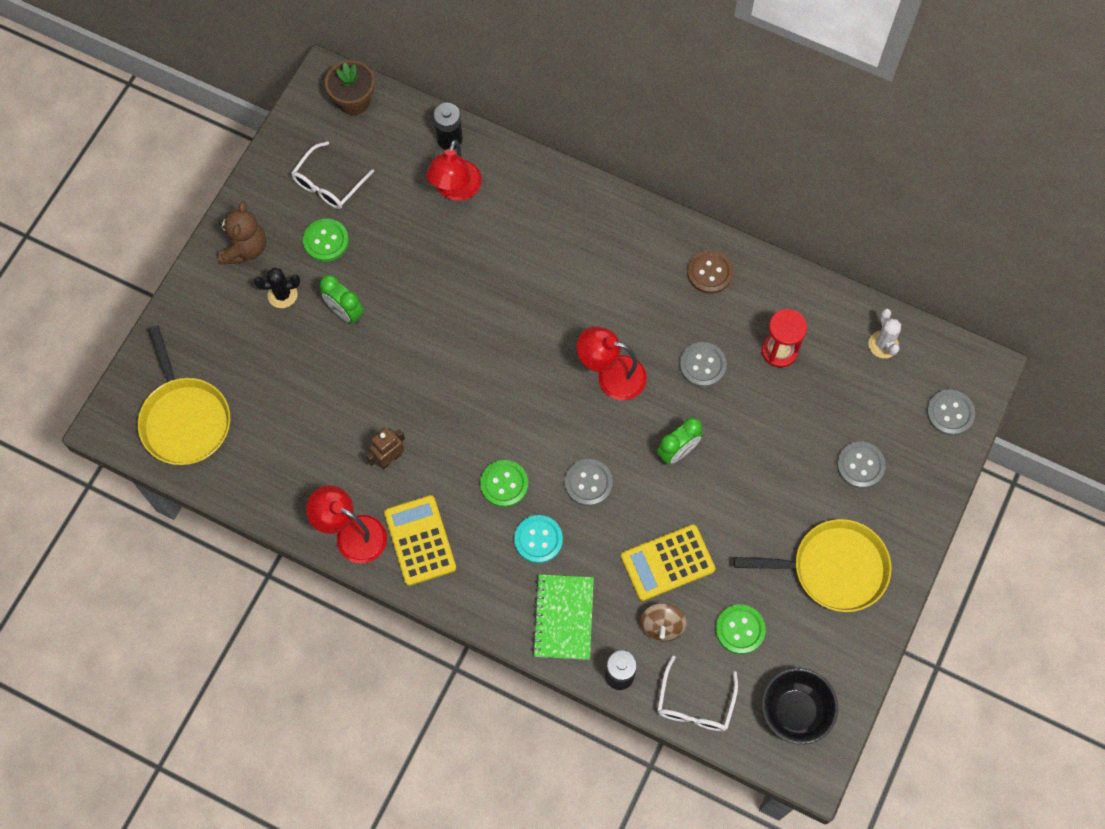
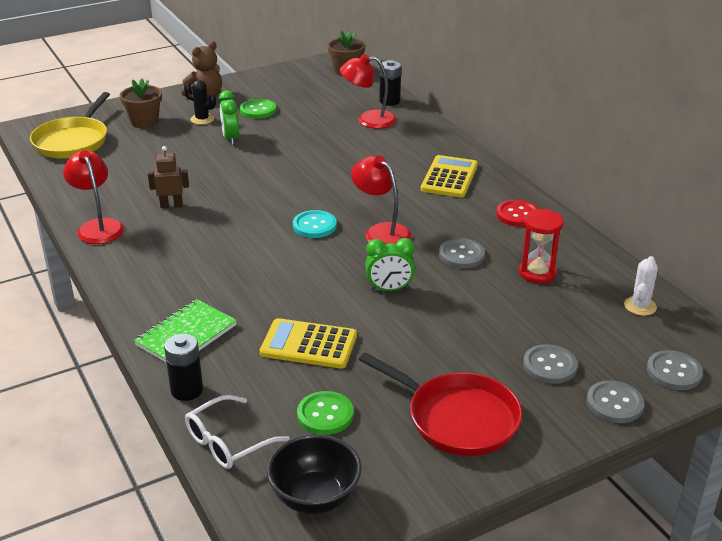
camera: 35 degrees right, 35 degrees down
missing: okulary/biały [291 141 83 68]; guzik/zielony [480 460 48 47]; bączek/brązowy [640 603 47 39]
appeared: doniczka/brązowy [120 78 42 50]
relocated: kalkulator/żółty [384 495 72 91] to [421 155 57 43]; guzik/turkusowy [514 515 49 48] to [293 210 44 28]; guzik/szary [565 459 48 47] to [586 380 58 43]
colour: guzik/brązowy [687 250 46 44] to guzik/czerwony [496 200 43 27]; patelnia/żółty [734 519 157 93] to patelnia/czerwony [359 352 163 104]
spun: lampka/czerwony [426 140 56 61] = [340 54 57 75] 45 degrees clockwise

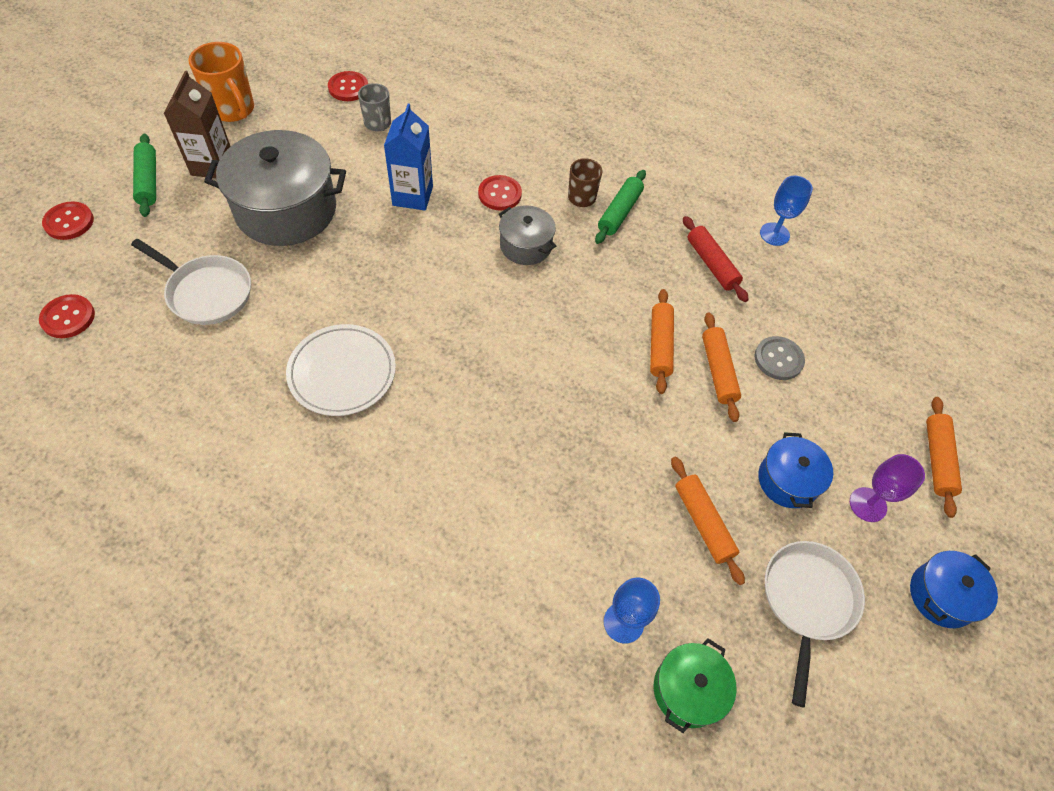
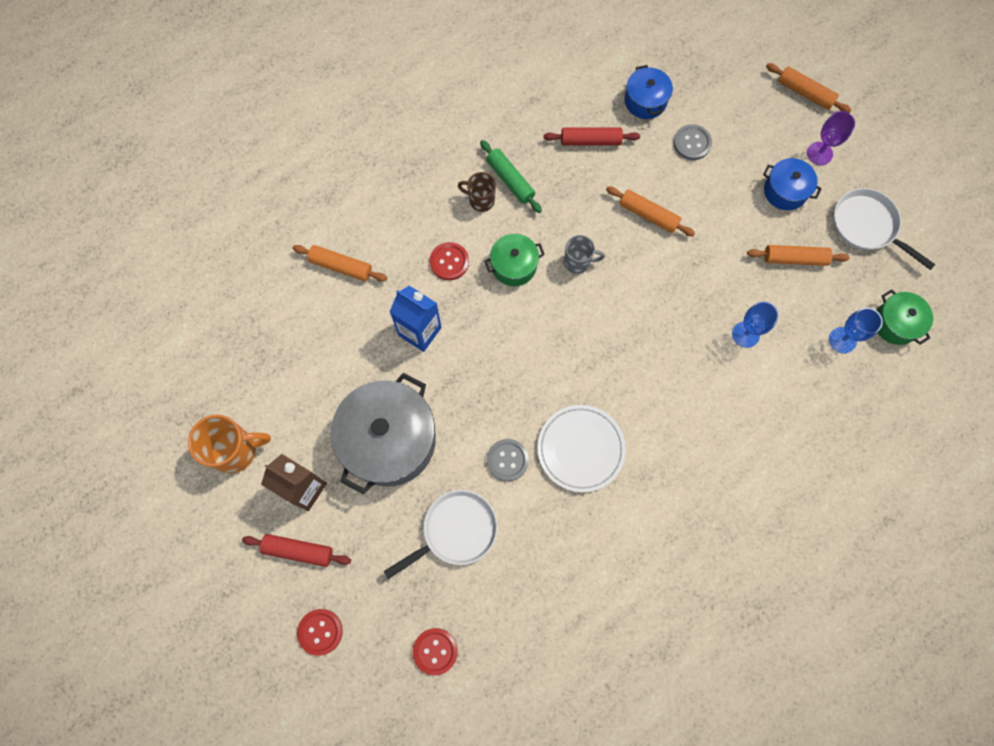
camera: 60 degrees left, 15 degrees up
missing: guzik/czerwony [328 71 40 30]
appeared: guzik/szary [487 439 42 42]
relocated: kubek/szary [358 83 33 48] to [564 235 41 39]; wałek do ciasta/pomarańczowy [702 312 39 110] to [292 245 95 37]; kielich/niebieski [760 176 53 70] to [732 302 46 46]; garnek/niebieski [910 551 88 77] to [625 65 48 54]
colour: wałek do ciasta/zielony [133 134 23 83] to wałek do ciasta/czerwony [242 534 109 33]; garnek/szary [499 206 57 59] to garnek/zielony [484 234 61 52]

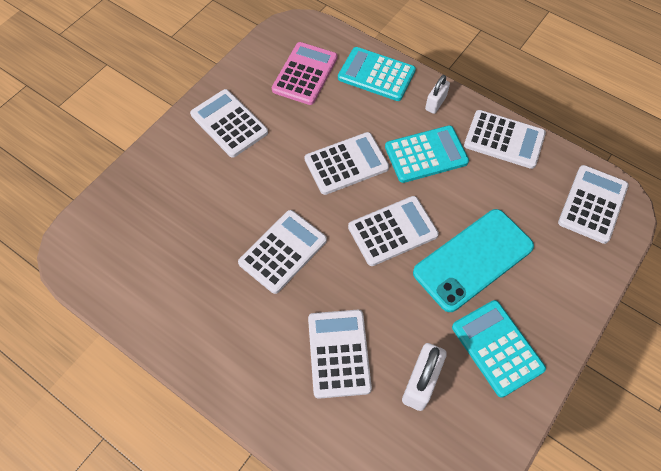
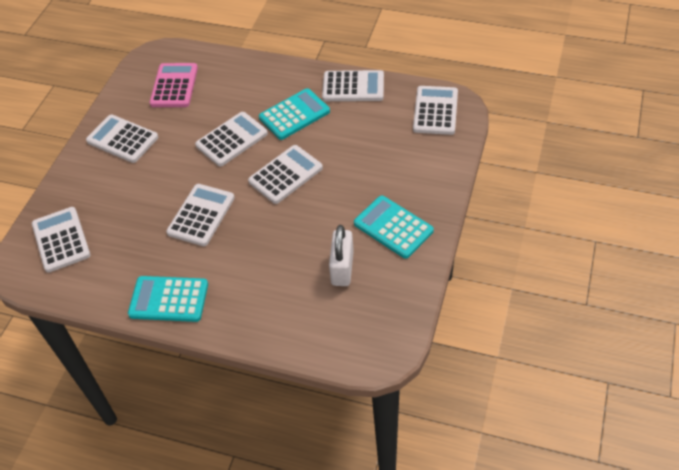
camera: 15 degrees left, 10 degrees down
missing: telefon/turkusowy [413 209 121 103]; kłódka/biały [425 75 25 39]
relocated: kalkulator/biały [308 310 64 89] to [32 207 58 66]; kalkulator/turkusowy [338 47 78 54] to [128 276 80 46]

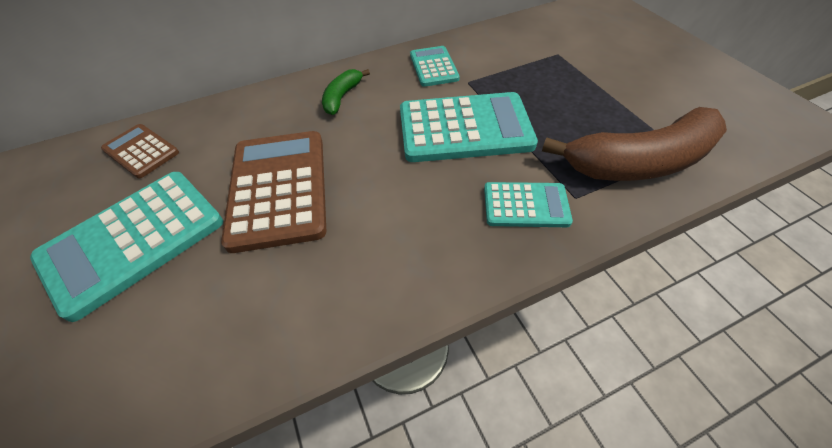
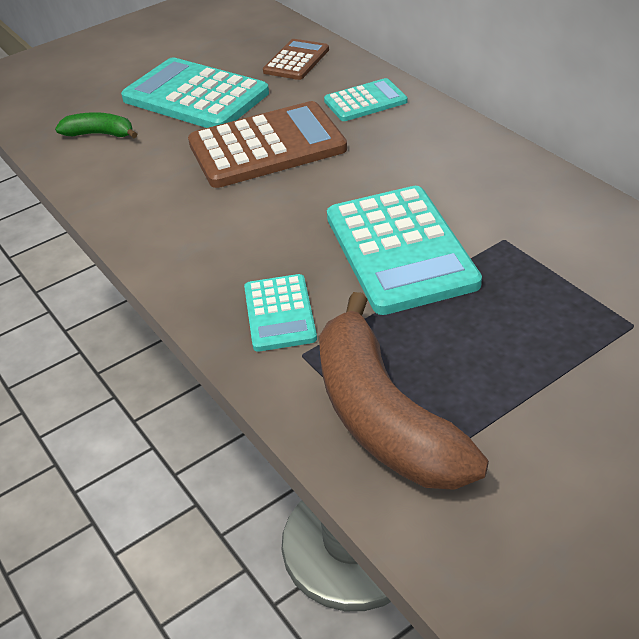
camera: 80 degrees right, 10 degrees down
relocated: banan/zielony [322 69 48 46] to [55 112 82 26]; kalkulator/turkusowy [410 46 50 41] to [324 78 83 43]

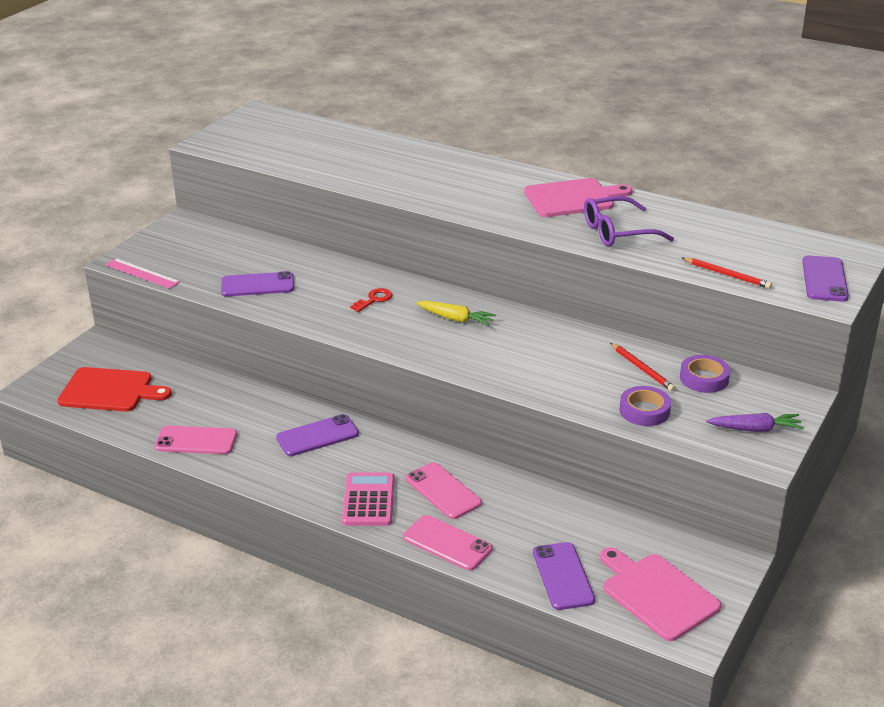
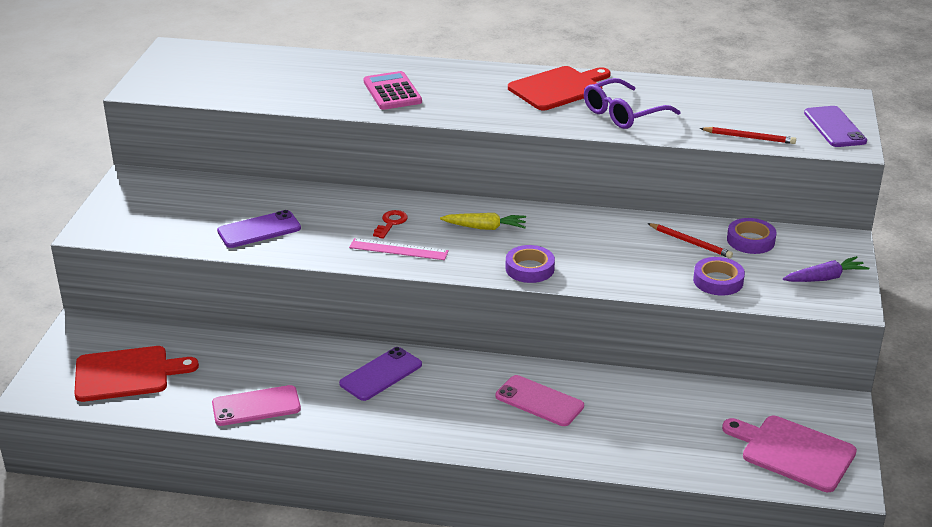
camera: 20 degrees left, 0 degrees up
missing: telefon/różowy [403 515 89 56]; telefon/fioletowy [533 542 62 68]
appeared: taśma klejąca/fioletowy [506 245 49 38]
relocated: linijka/różowy [105 258 75 31] to [349 238 100 22]; kalkulator/różowy [342 473 53 53] to [364 71 58 39]
colour: deska do krojenia/różowy [524 178 109 39] to deska do krojenia/czerwony [508 66 103 44]

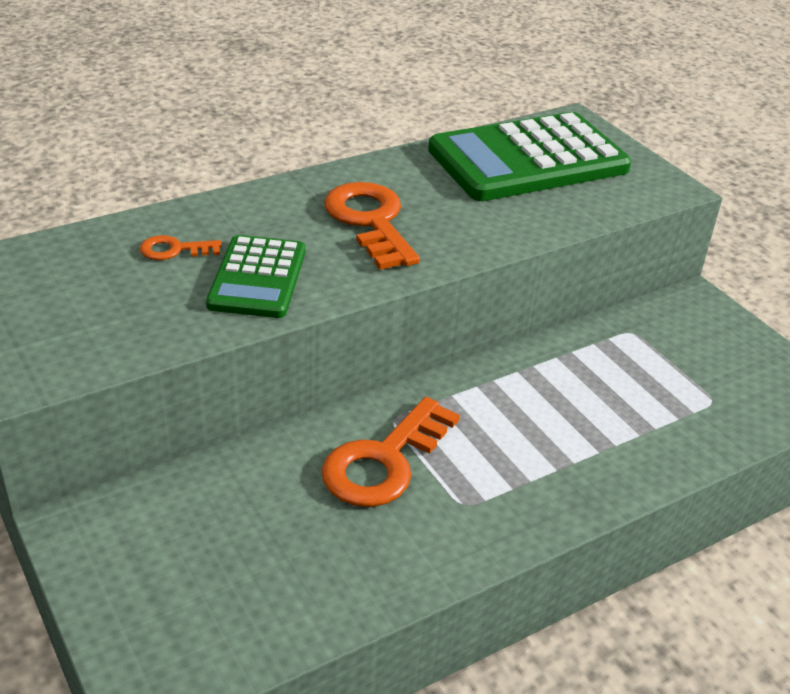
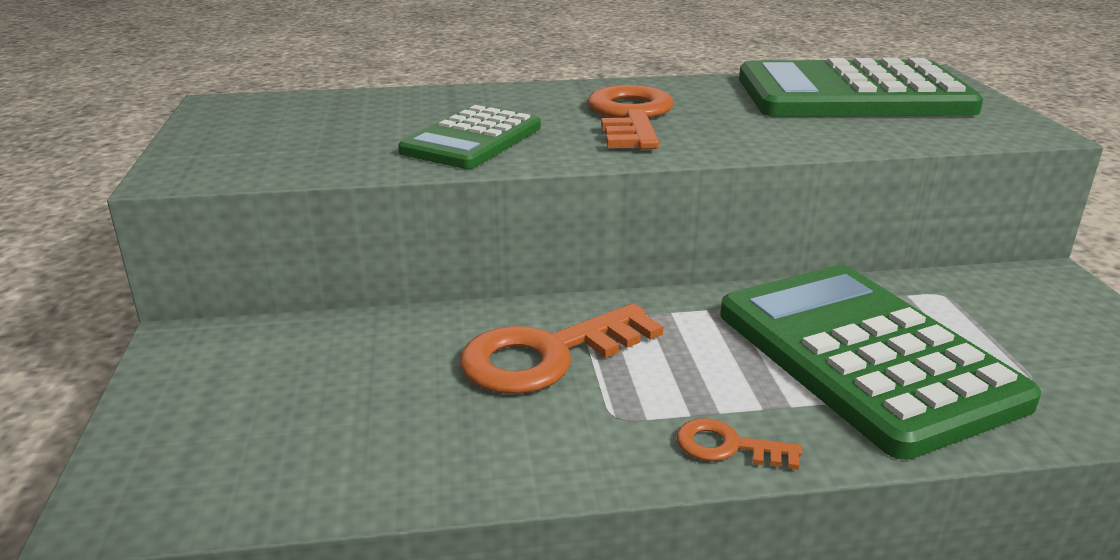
camera: 25 degrees right, 10 degrees down
appeared: kalkulator/zielony [720 265 321 195]
relocated: klucz/pomarańczowy [140 235 82 25] to [676 418 126 52]

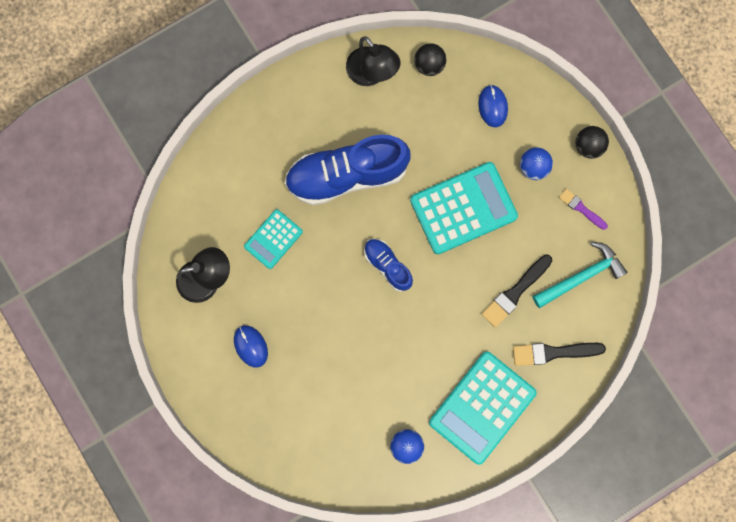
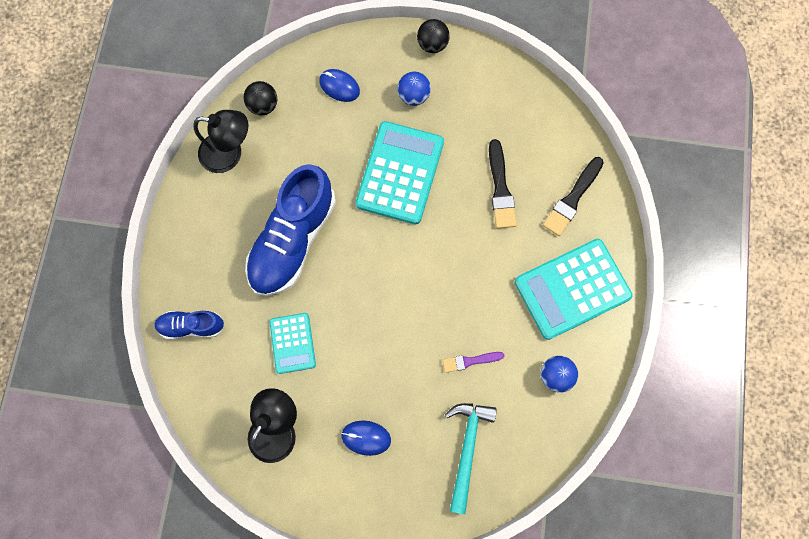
camera: 50 degrees left, 5 degrees down
relocated: but/niebieski [364 239 49 53] to [154 311 71 28]; młotek/turkusowy [533 242 94 66] to [445 403 52 111]; pędzel/fioletowy [559 189 49 41] to [442 352 62 21]
spun: kalkulator/turkusowy [429 352 108 113] = [515 239 118 101] 75 degrees clockwise

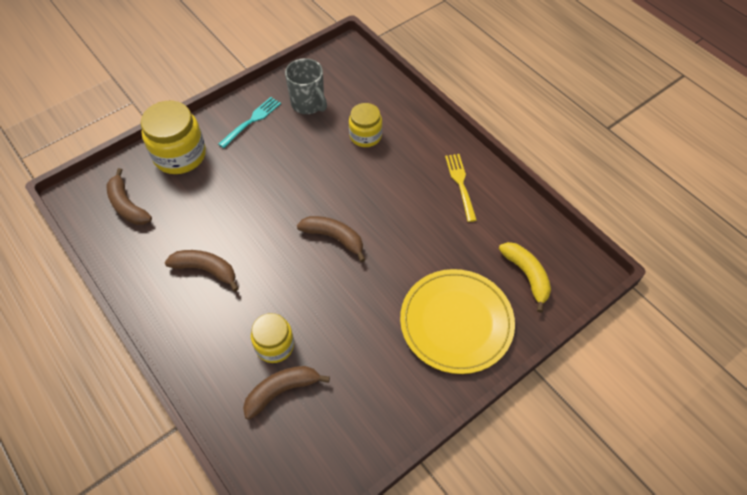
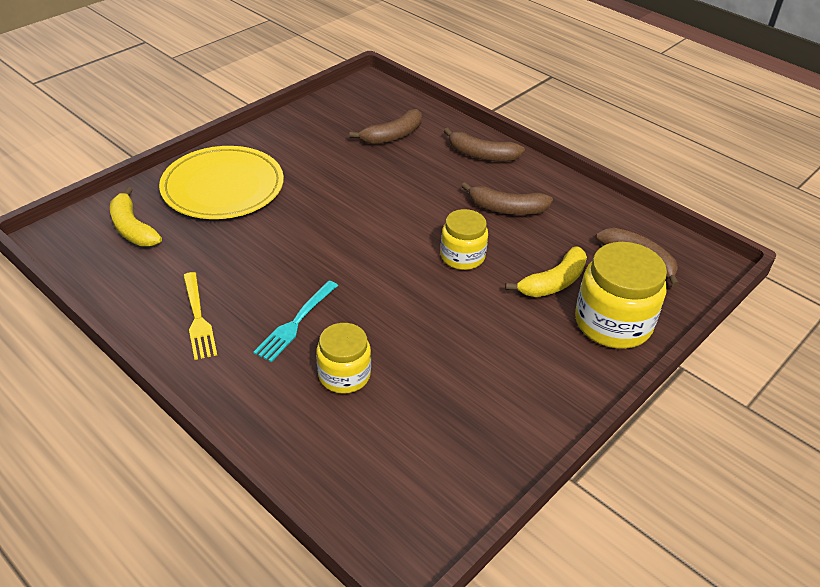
camera: 170 degrees right, 15 degrees down
missing: kubek/szary [285 58 42 56]
appeared: banan/żółty [505 246 82 51]
relocated: widelec/turkusowy [218 97 63 51] to [253 281 85 81]; słoik/żółty [251 313 43 50] to [441 209 47 61]; banan/brązowy [297 216 69 46] to [444 128 81 33]

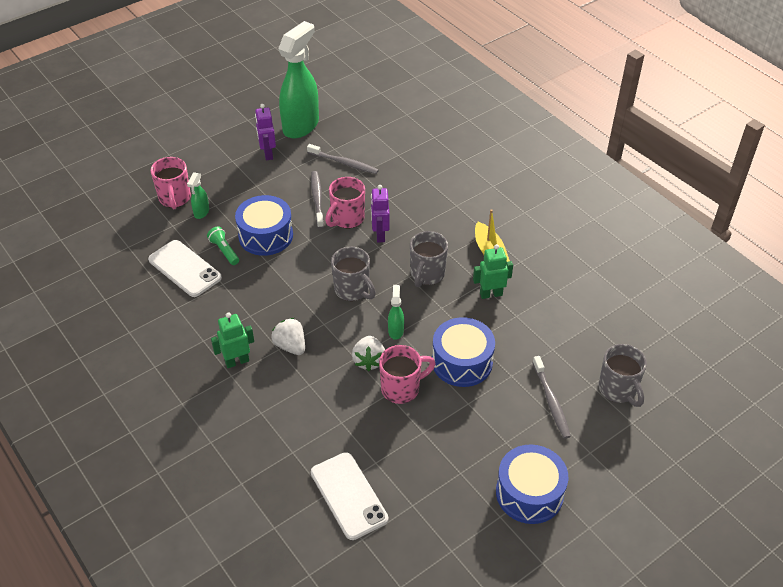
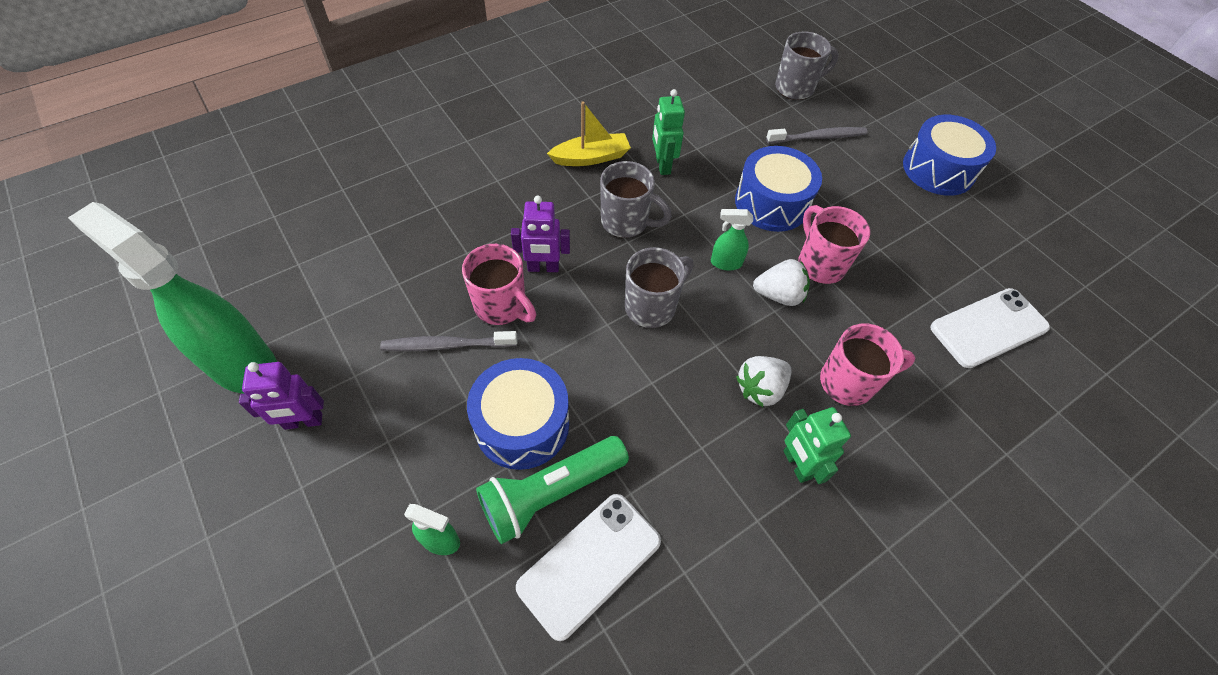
camera: 90 degrees left, 10 degrees up
missing: szczoteczka do zębów/szary [307 144 72 30]
relocated: kubek/różowy [151 157 40 52] to [820 323 95 83]
size: latarka/zielony [207 226 32 39] = [476 436 153 108] x1.84

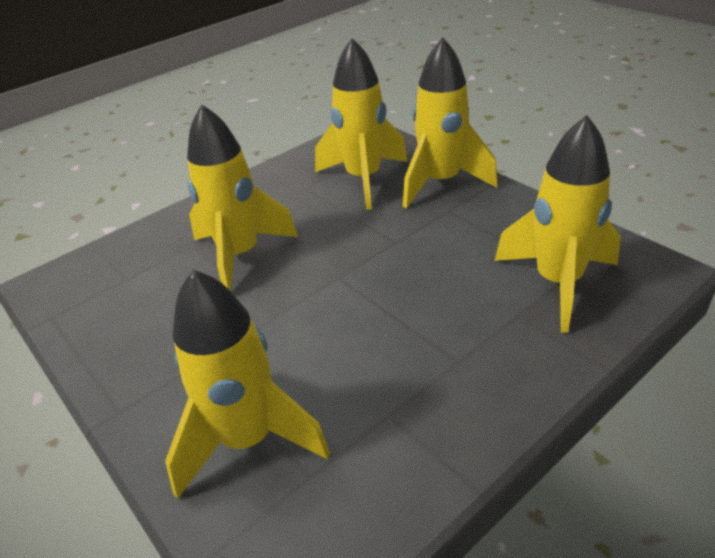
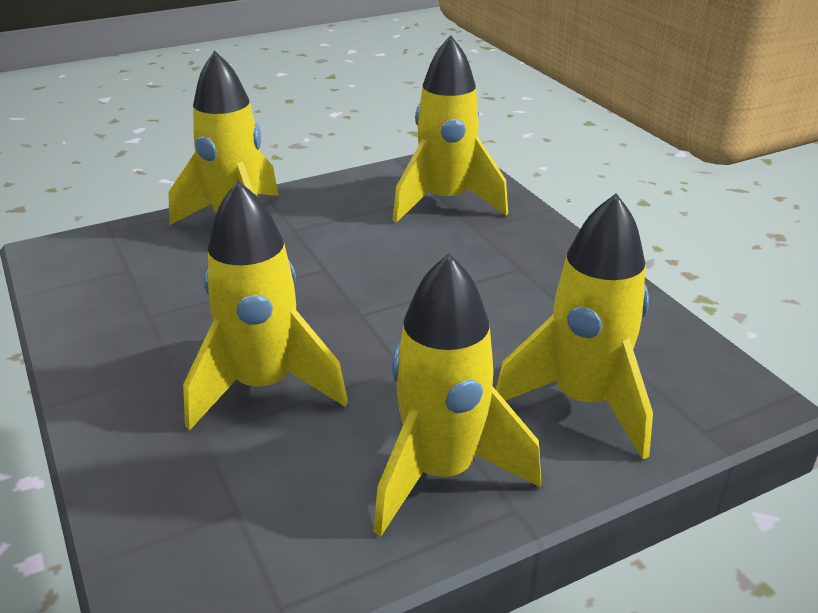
camera: 80 degrees left, 5 degrees down
relocated: rakieta/żółty [315 38 93 172] to [374 253 167 283]

